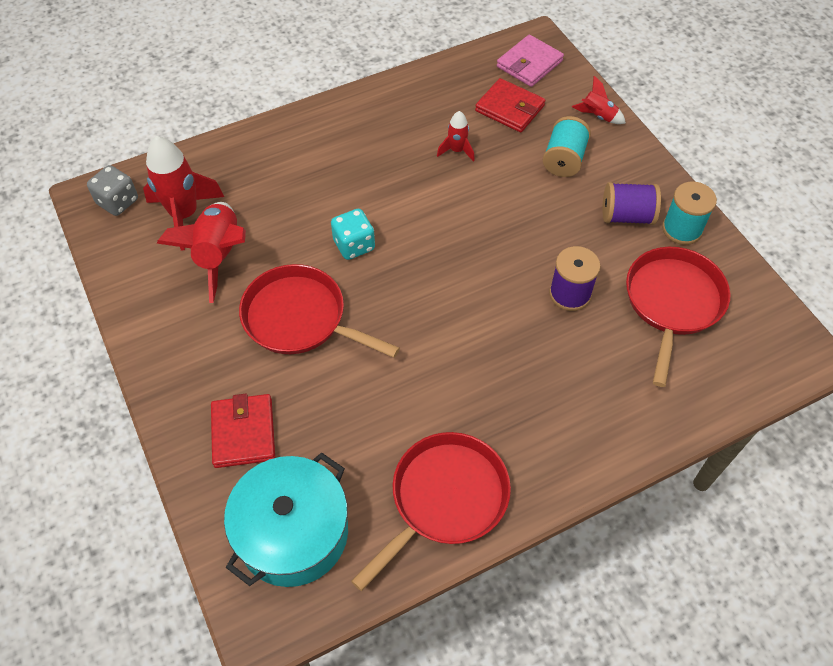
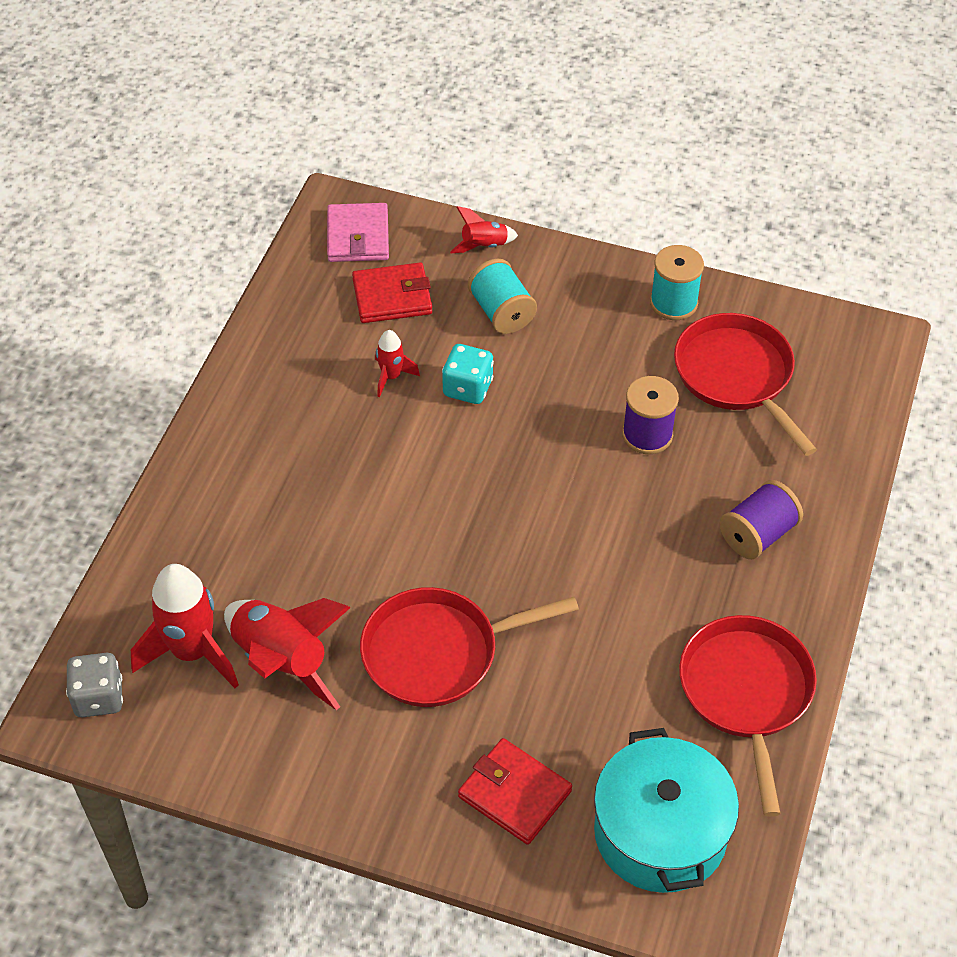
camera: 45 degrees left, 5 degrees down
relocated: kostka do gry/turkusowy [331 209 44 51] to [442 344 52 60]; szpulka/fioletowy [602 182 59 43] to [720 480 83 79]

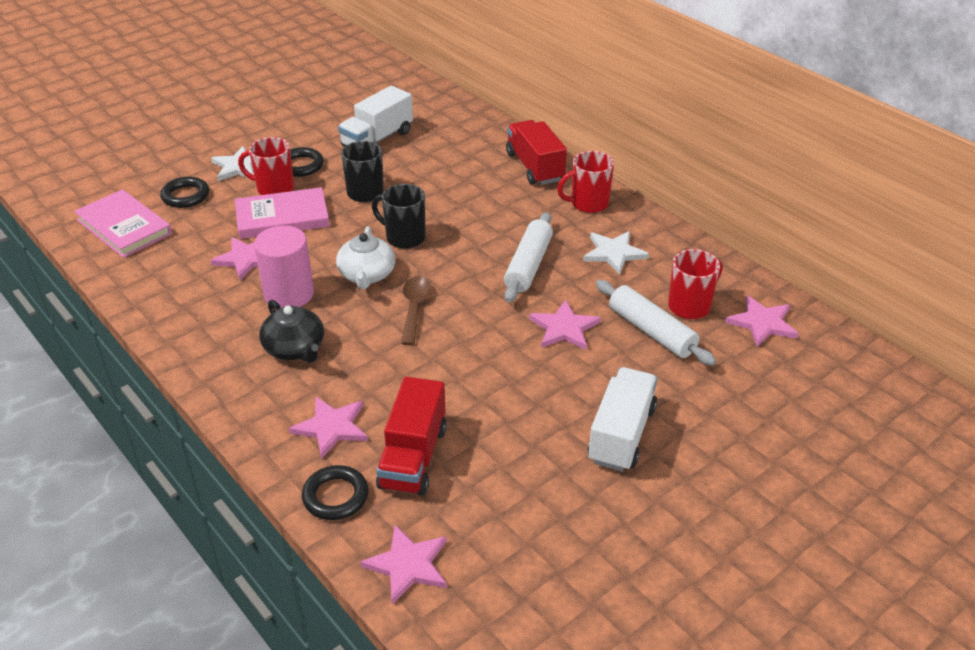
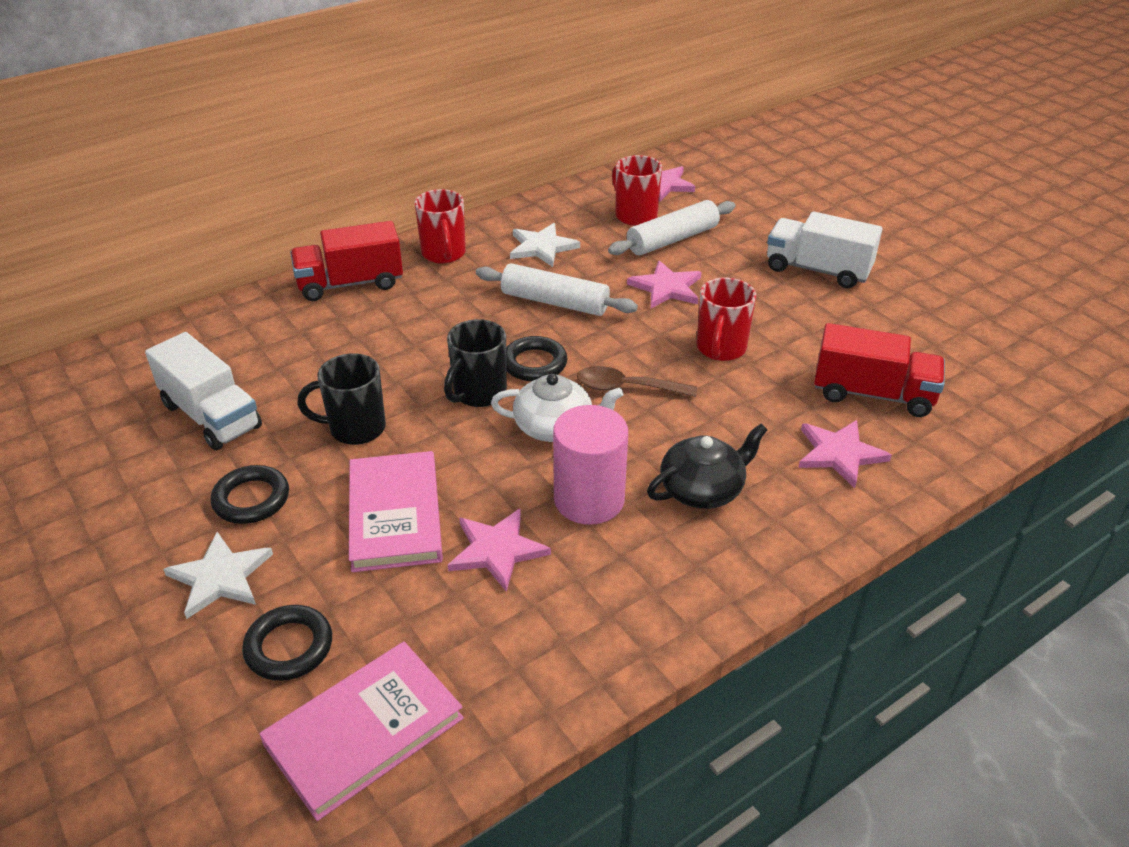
camera: 85 degrees left, 0 degrees up
missing: gwiazda/różowy [360 525 87 79]
relocated: kubek/czerwony [238 137 56 58] to [697 278 59 83]; pierścień/czarny [302 465 67 55] to [506 336 61 45]

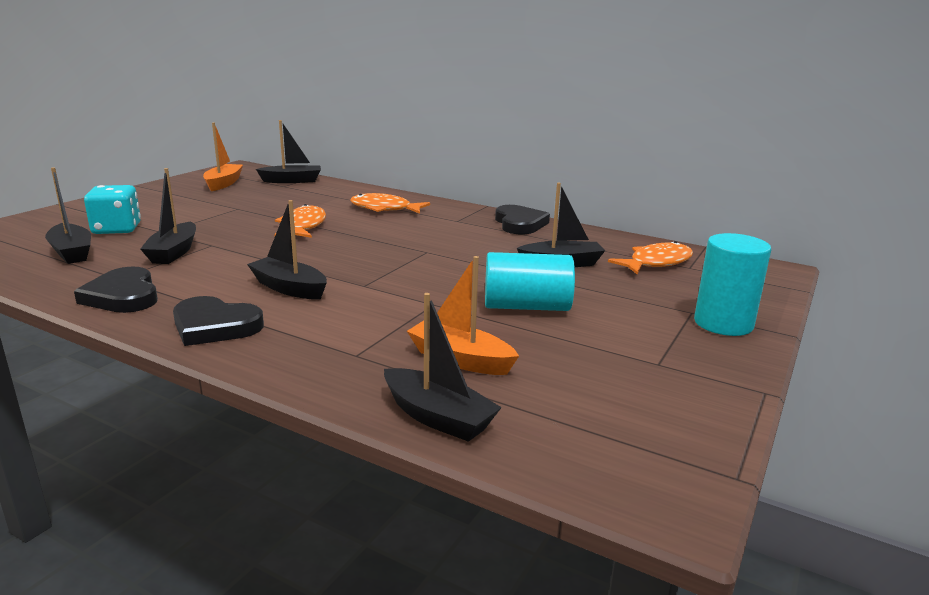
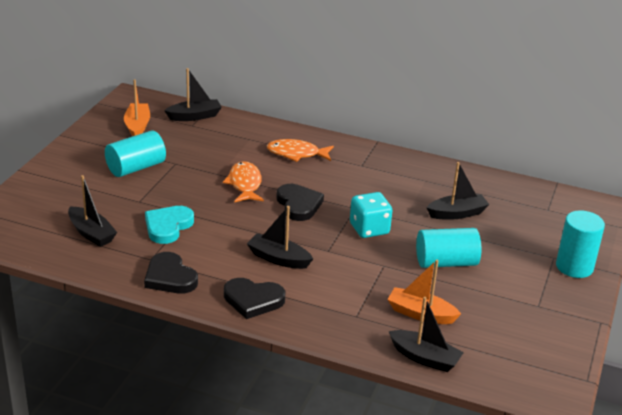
camera: 10 degrees left, 10 degrees up
missing: ryba/pomarańczowy [608 241 85 34]
appeared: walec/turkusowy [105 130 61 47]
relocated: kostka do gry/turkusowy [84 185 57 49] to [350 192 43 46]; serce/czarny [495 205 55 30] to [276 184 48 37]
exchanged: łódka/czarny [140 168 56 96] to serce/turkusowy [145 206 49 38]

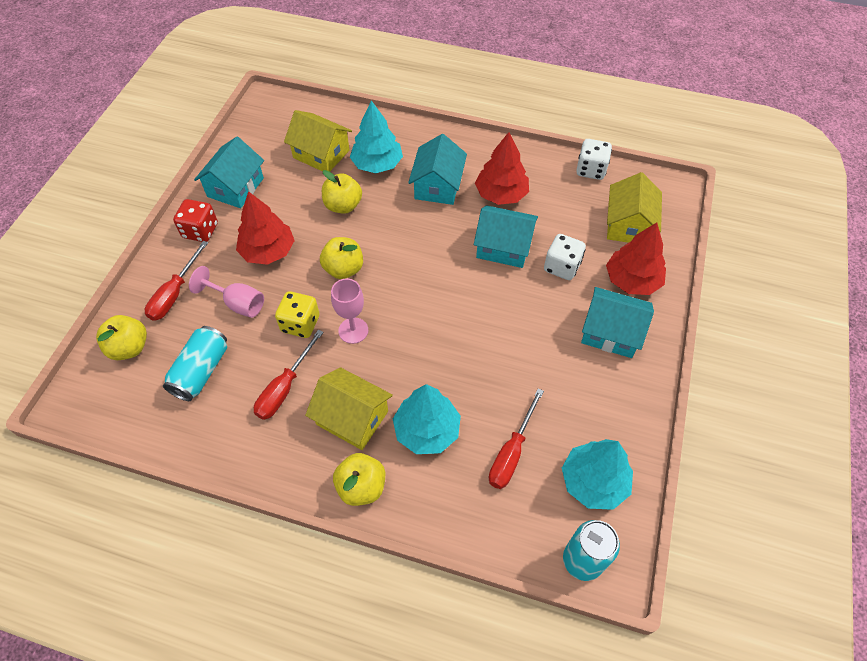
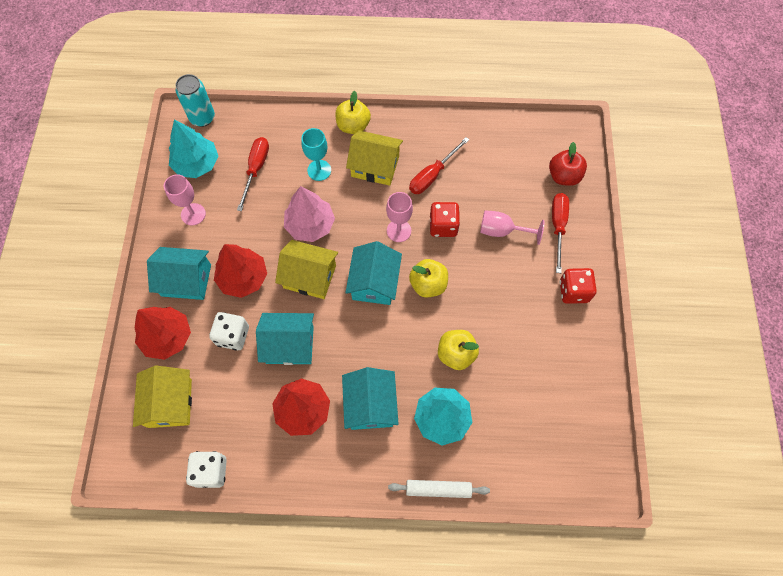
camera: 165 degrees right, 10 degrees up
missing: puszka/turkusowy [163 326 64 75]
appeared: kielich/różowy [164 174 42 52]; drzewko/różowy [284 186 51 56]; wałek do ciasta/biały [388 480 102 18]
relocated: domek/turkusowy [194 137 70 71] to [345 241 57 64]; drzewko/czerwony [236 191 59 74] to [214 244 53 54]; domek/żółty [284 110 68 62] to [275 240 63 59]
exchanged: drzewko/turkusowy [393 384 68 70] to kielich/turkusowy [301 128 30 53]
colour: jabłko/żółty [96 315 51 45] to jabłko/czerwony [549 142 38 44]; kostka do gry/żółty [275 291 44 47] to kostka do gry/czerwony [430 202 30 35]
spun: śrubokręt/czerwony [254 330 70 90] = [409 137 60 57] 150 degrees counterclockwise

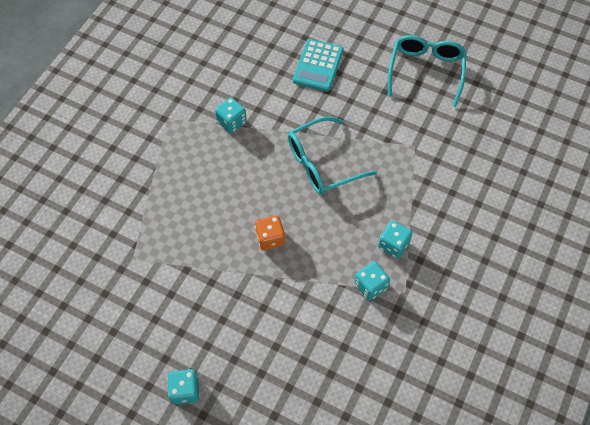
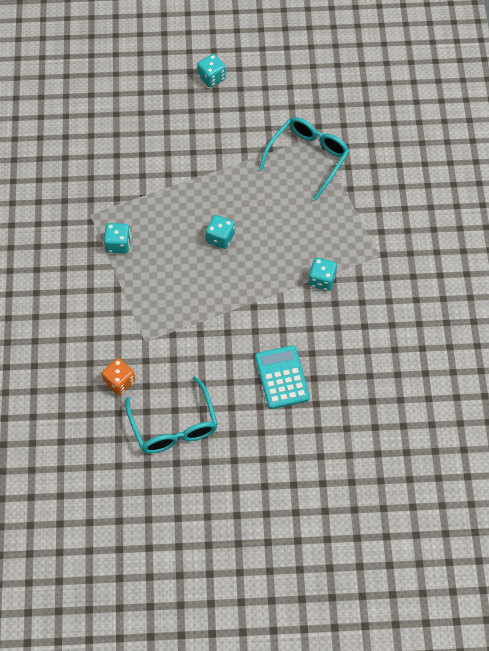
camera: 150 degrees right, 0 degrees up
relocated: kostka do gry/pomarańczowy [255 215 30 36] to [102 358 33 37]; okulary/turkusowy [288 117 89 77] to [259 117 91 83]; kostka do gry/turkusowy [354 262 36 39] to [206 215 29 34]

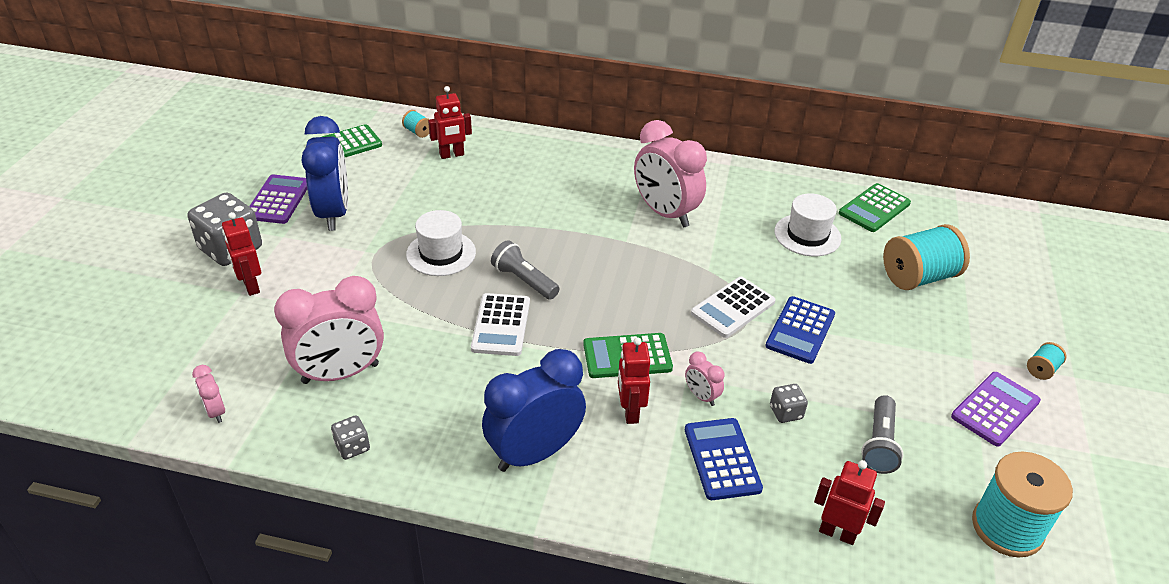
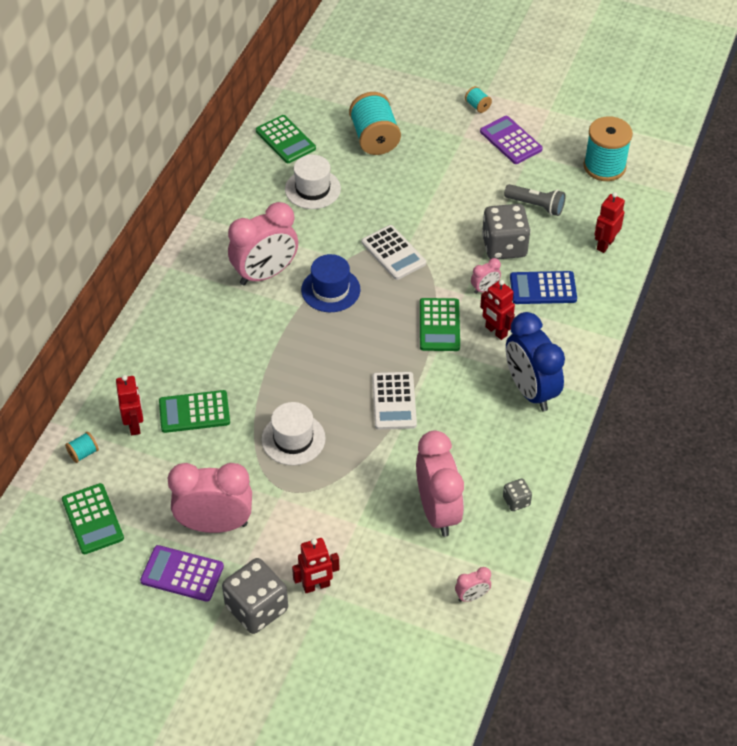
camera: 80 degrees left, 10 degrees up
missing: latarka/szary [491 240 69 60]; kalkulator/niebieski [765 296 70 68]
appeared: kalkulator/zielony [159 390 71 43]; kapelusz/niebieski [301 254 59 58]
colour: budzik/niebieski [302 116 46 115] to budzik/różowy [167 463 85 70]
spun: kalkulator/biały [471 293 59 63] = [372 372 45 58] 75 degrees clockwise; robot/czerwony [618 337 32 87] = [480 280 35 60] 45 degrees clockwise
size: kostka do gry/szary [770 384 38 39] = [482 204 49 55] x2.08

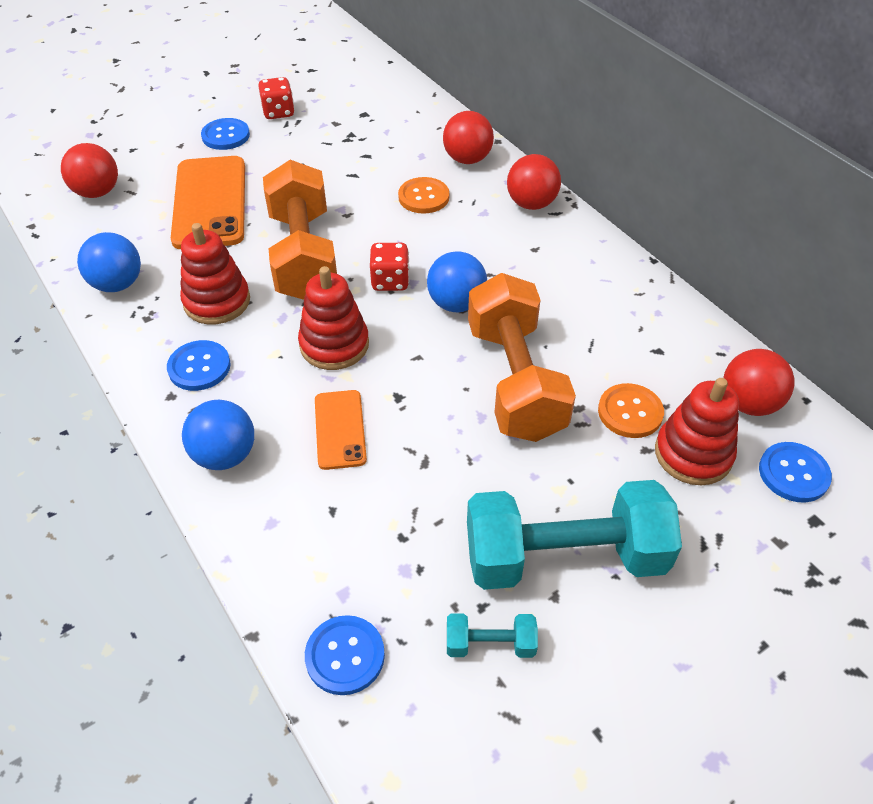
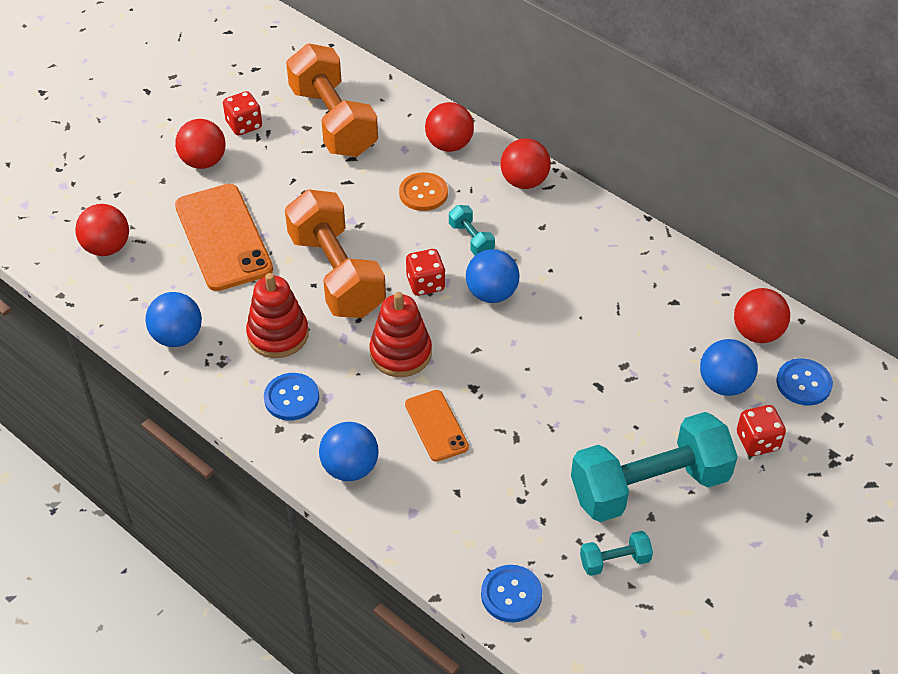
camera: 15 degrees left, 0 degrees up
missing: guzik/pomarańczowy [598 383 66 55]
appeared: hantel/turkusowy [449 205 46 50]; kostka do gry/czerwony [737 405 49 51]
relocated: hantel/pomarańczowy [468 273 108 169] to [286 43 92 114]
exchanged: guzik/niebieski [201 118 49 32] to piłka/czerwony [175 119 51 50]; zabawka nakładanka/czerwony [655 378 84 107] to piłka/niebieski [700 339 58 57]

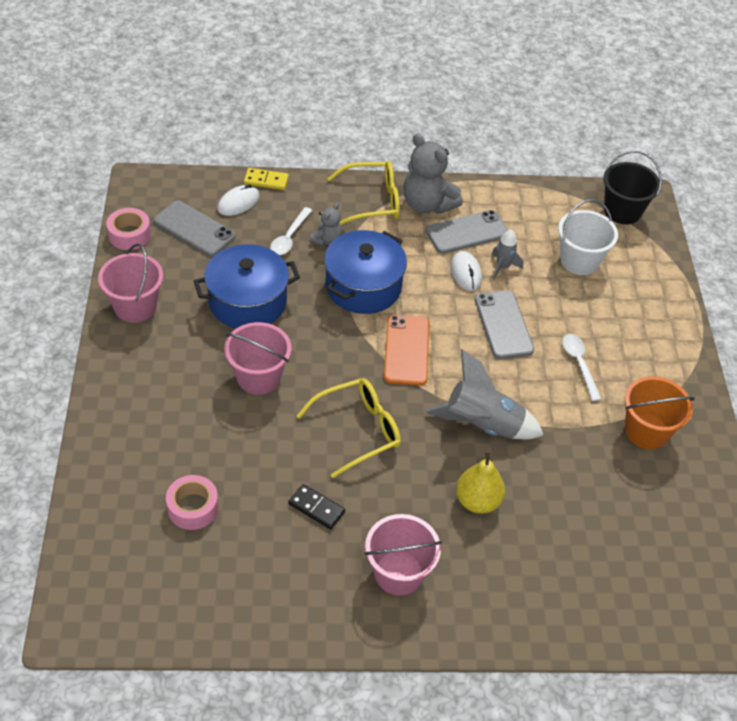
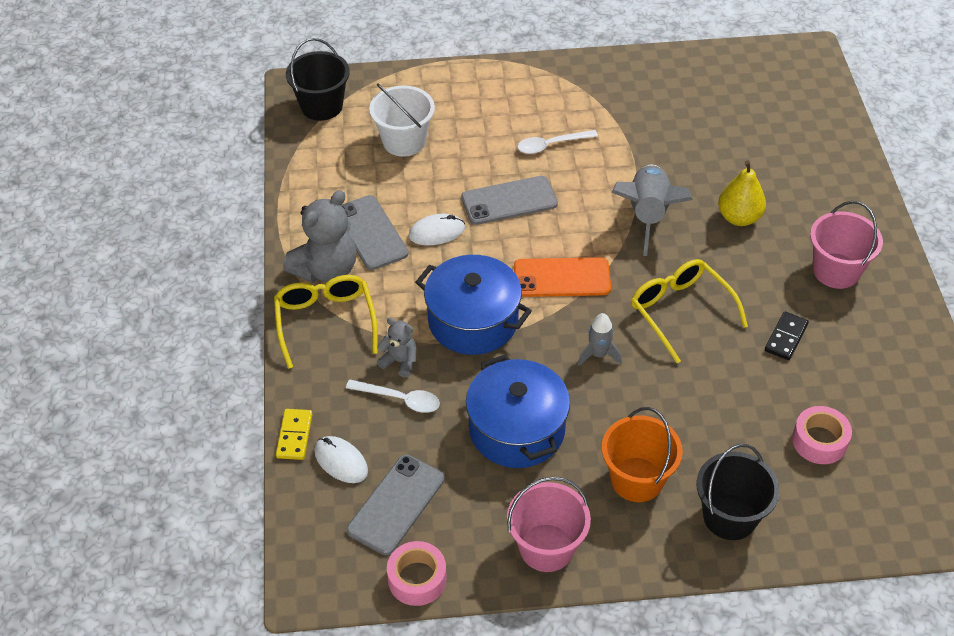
camera: 90 degrees left, 0 degrees up
missing: wiadro/różowy [224 322 67 73]
appeared: wiadro/czarny [696 444 84 96]
relocated: rakieta/szary [492 230 31 50] to [578 313 44 53]; wiadro/pomarańczowy [625 376 70 73] to [602 407 81 95]

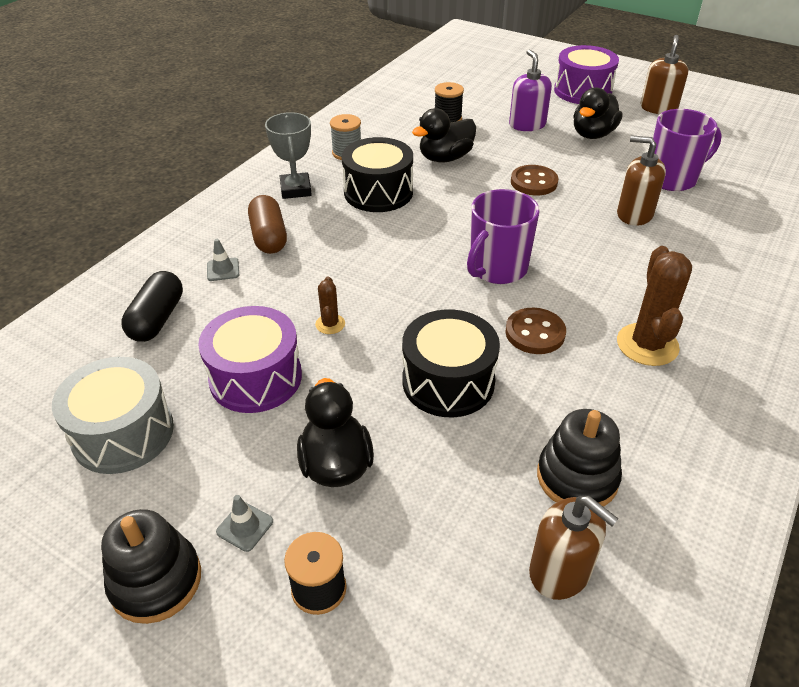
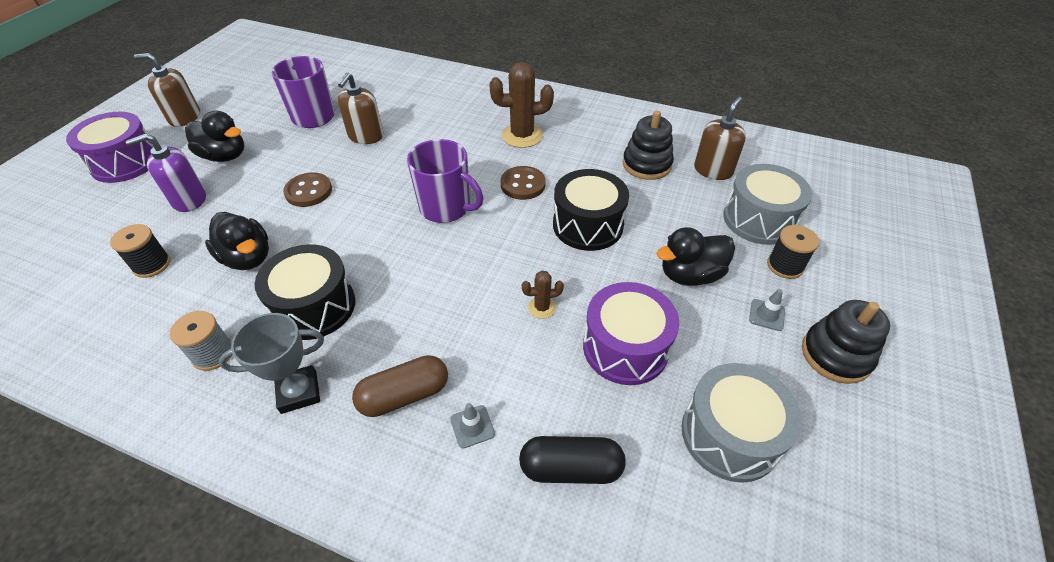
camera: 100 degrees left, 5 degrees up
appeared: bęben/szary [723 164 89 81]

